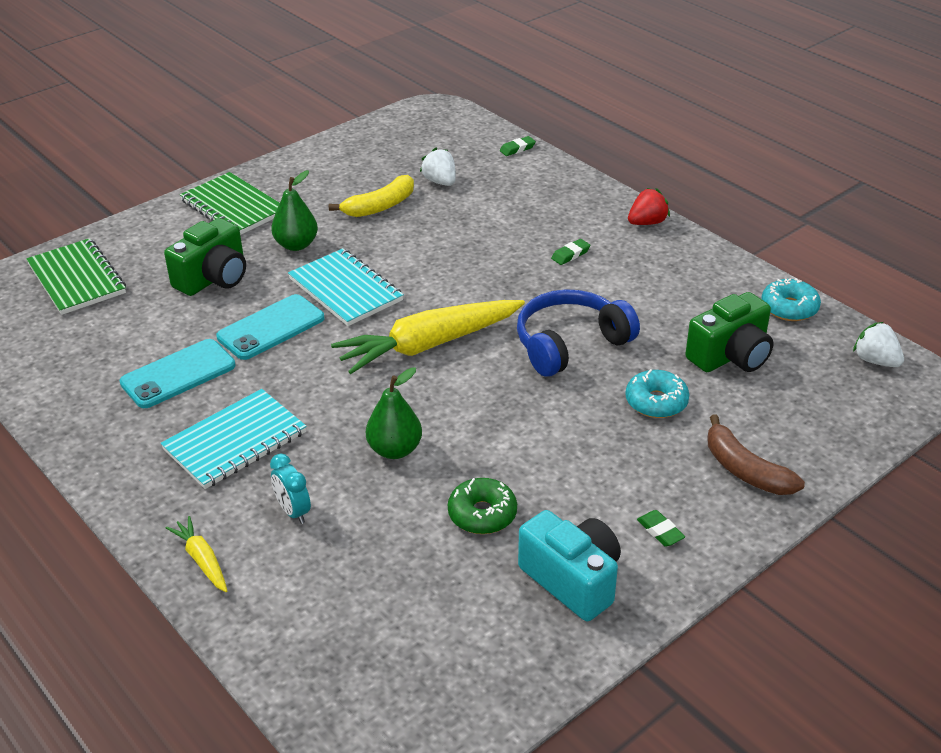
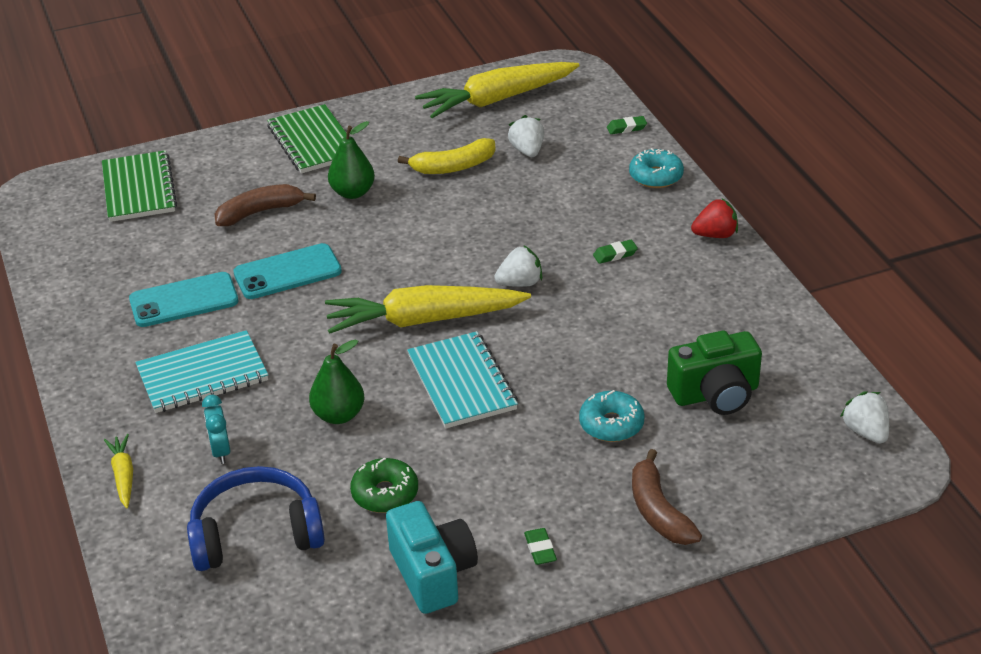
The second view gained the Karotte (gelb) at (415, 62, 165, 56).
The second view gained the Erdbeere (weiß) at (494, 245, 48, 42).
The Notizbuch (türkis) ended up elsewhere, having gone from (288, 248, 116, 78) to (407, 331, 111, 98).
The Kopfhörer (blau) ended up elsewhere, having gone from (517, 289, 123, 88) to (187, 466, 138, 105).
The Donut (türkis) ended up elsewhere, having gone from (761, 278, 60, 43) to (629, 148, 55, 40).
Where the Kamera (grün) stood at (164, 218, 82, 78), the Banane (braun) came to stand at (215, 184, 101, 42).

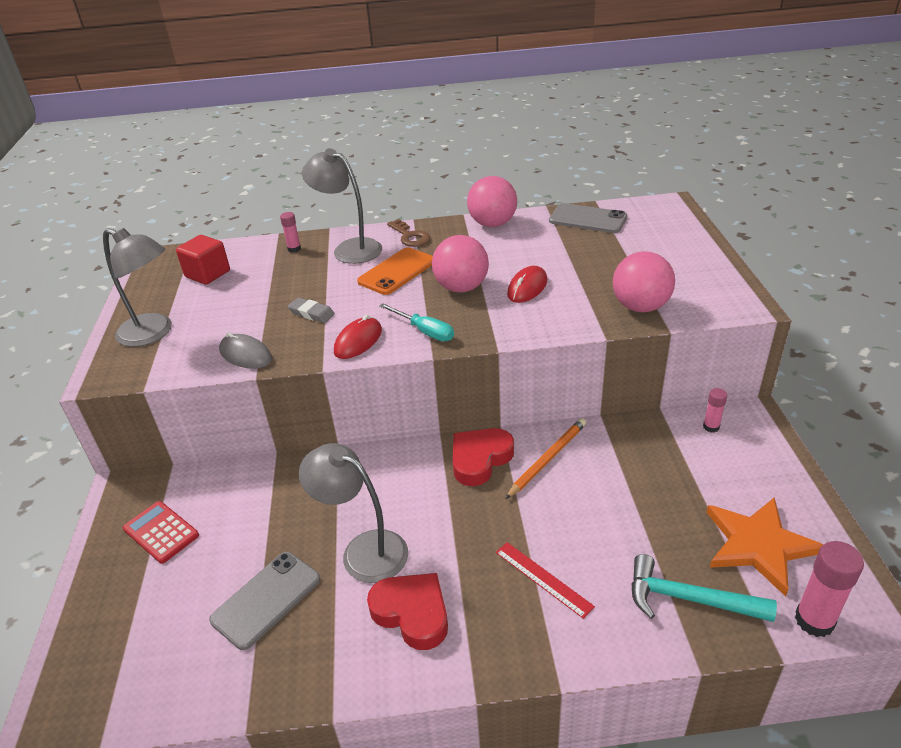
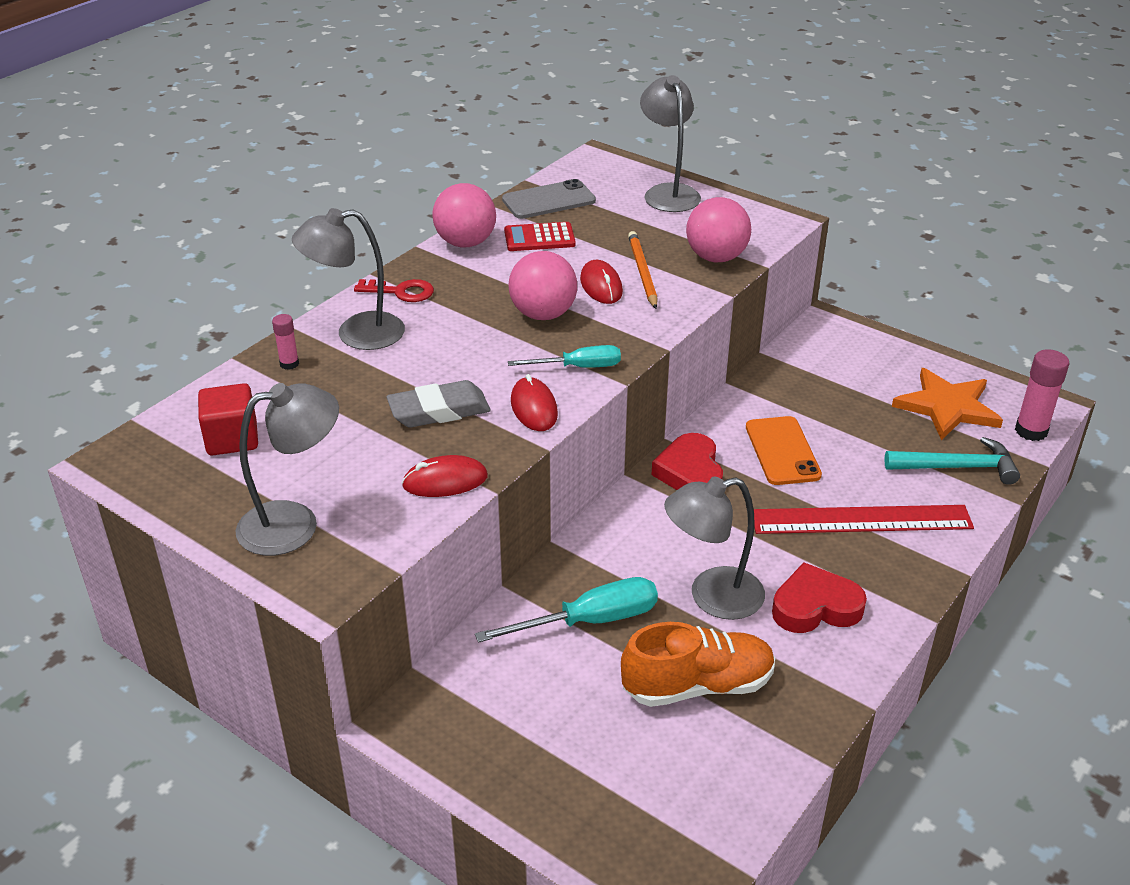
The second view lost the Klebestift (rosa) at (703, 388, 24, 45).
The second view gained the Schraubenzieher (türkis) at (475, 577, 183, 66).
The second view gained the Lampe (grau) at (640, 75, 61, 137).
The Taschenrechner (rot) ended up elsewhere, having gone from (123, 501, 76, 63) to (504, 222, 72, 29).
The Handy (orange) ended up elsewhere, having gone from (357, 247, 76, 48) to (746, 416, 76, 69).
The Bleistift (orange) ended up elsewhere, having gone from (505, 418, 81, 81) to (628, 231, 30, 78).
Where the Handy (grau) stood at (209, 552, 111, 98), the Schuh (orange) came to stand at (621, 622, 154, 85).
What was the Computermaus (grau) at (219, 332, 53, 37) turned into the Computermaus (rot) at (402, 455, 86, 42).
What was the Schlüssel (braun) at (387, 219, 43, 28) turned into the Schlüssel (rot) at (354, 279, 80, 23).
The Hammer (türkis) at (631, 554, 146, 68) ended up facing another way, 150 degrees counterclockwise from before.
The size of the Radiergummi (grau) at (288, 298, 47, 25) changed by a factor of 1.64.
The size of the Lineal (rot) at (496, 542, 99, 77) changed by a factor of 1.90.

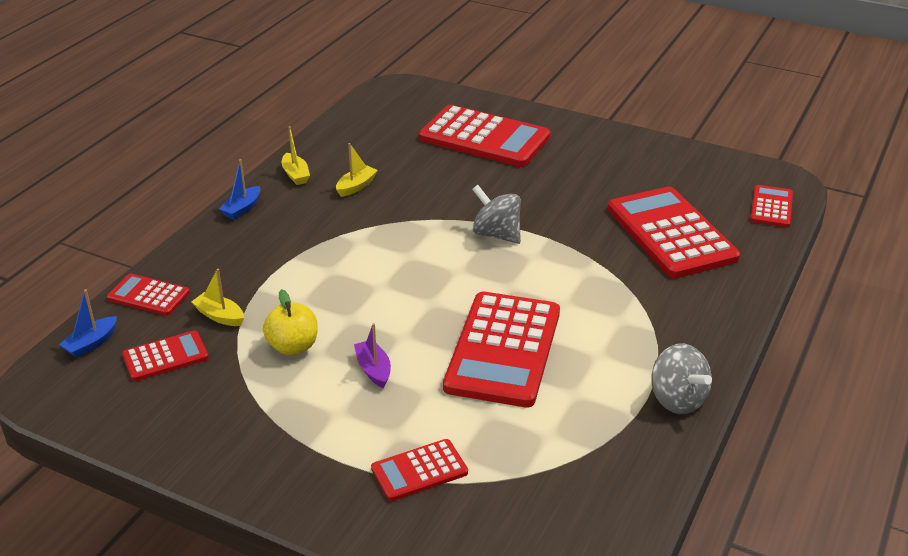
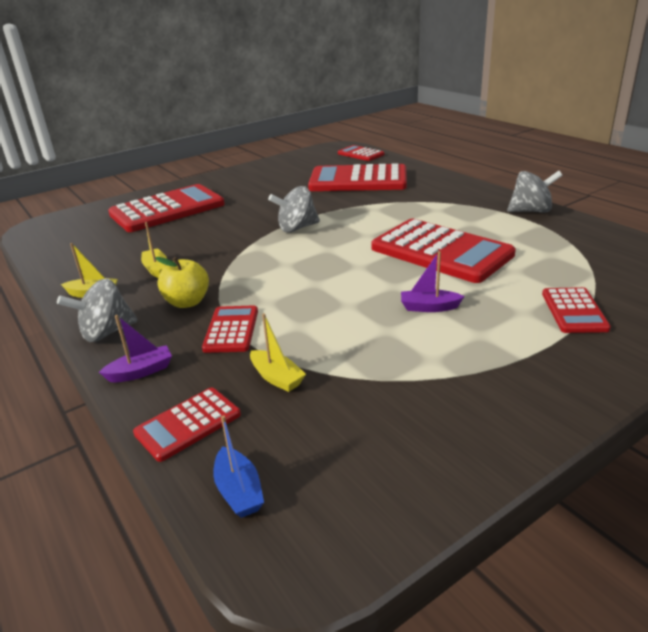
The second view gained the Boot (lila) at (99, 315, 73, 67).
The Taschenrechner (rot) ended up elsewhere, having gone from (122, 330, 87, 51) to (202, 305, 56, 48).
The Apfel (gelb) ended up elsewhere, having gone from (263, 289, 55, 66) to (155, 257, 54, 51).
Where the Boot (blau) stood at (219, 159, 42, 61), the Kreisel (grau) came to stand at (57, 278, 81, 64).
The Boot (gelb) at (191, 269, 53, 57) ended up facing another way, 105 degrees counterclockwise from before.

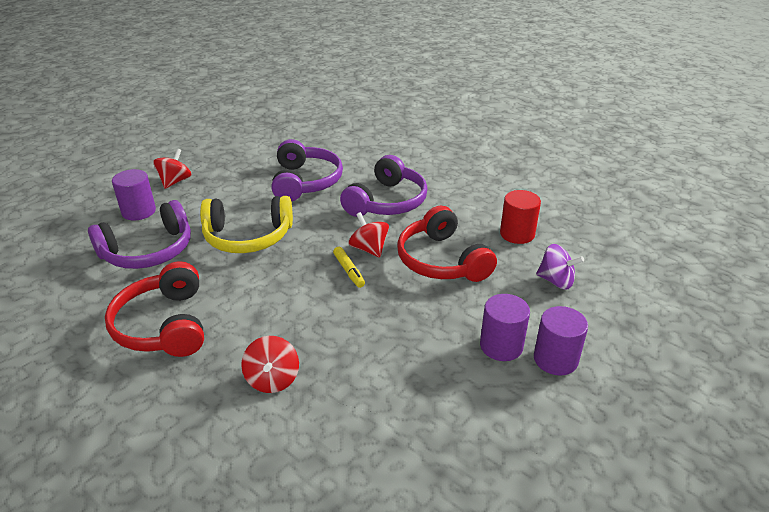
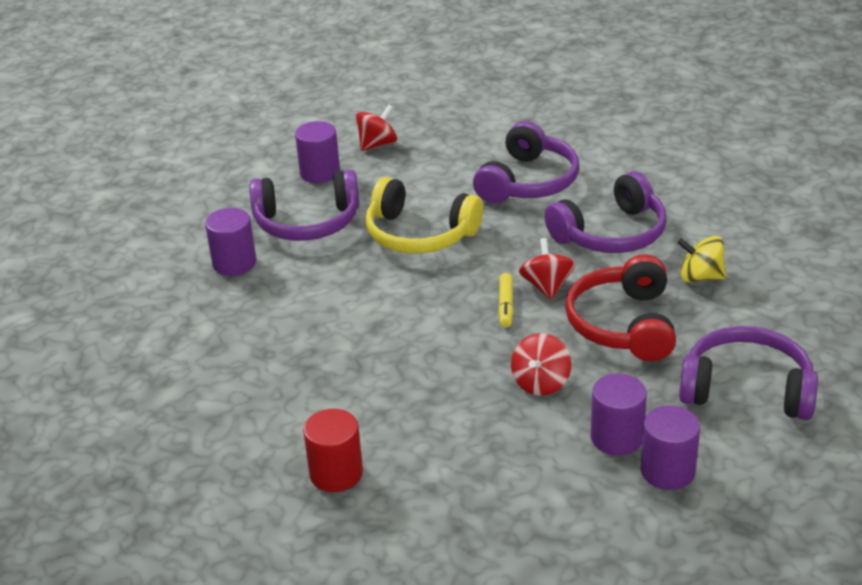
The second view lost the Kopfhörer (rot) at (105, 261, 99, 96).
The second view gained the Vollzylinder (lila) at (205, 208, 51, 68).
The second view gained the Kreisel (gelb) at (677, 236, 49, 47).
The Kreisel (rot) ended up elsewhere, having gone from (241, 336, 58, 57) to (511, 333, 60, 63).
The Vollzylinder (rot) ended up elsewhere, having gone from (500, 190, 41, 54) to (303, 409, 60, 83).
Where the Kreisel (lila) stood at (536, 244, 48, 46), the Kopfhörer (lila) came to stand at (679, 326, 139, 94).

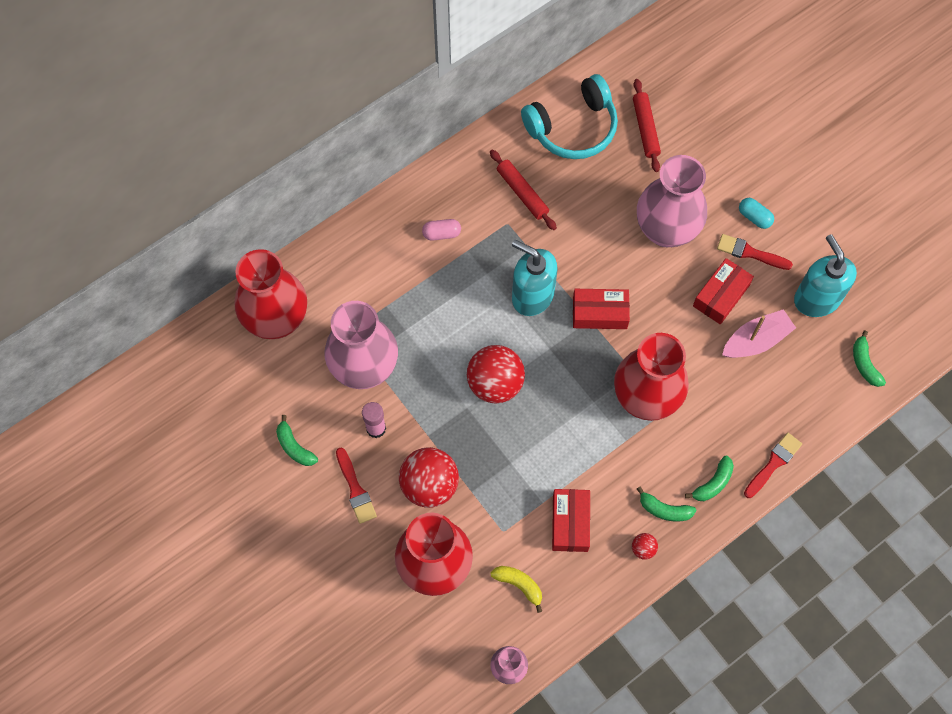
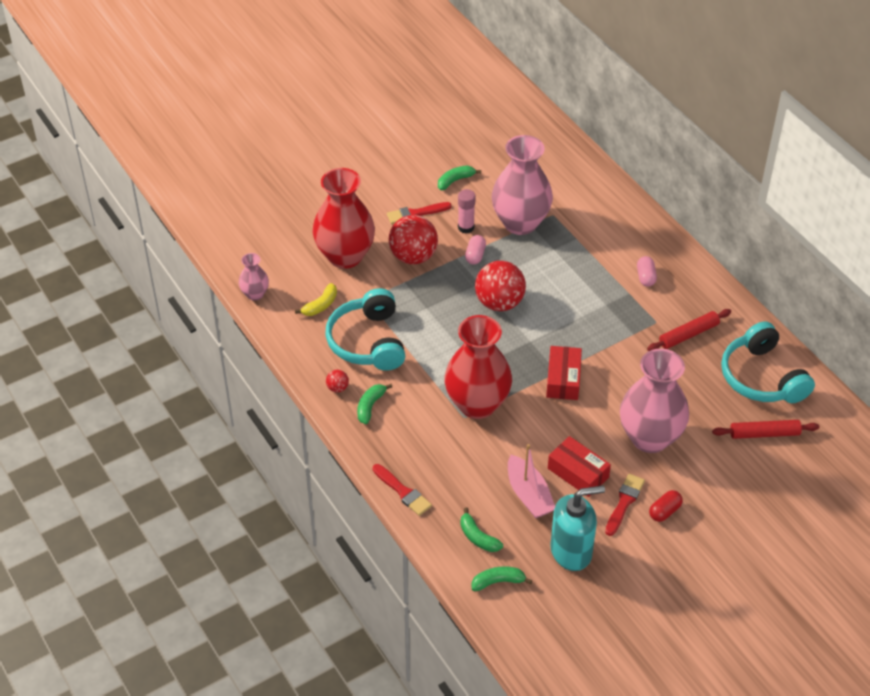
The second view lost the Vase (rot) at (234, 249, 73, 90).
The second view lost the Seifenspender (türkis) at (512, 240, 46, 76).
The second view gained the Kapsel (rosa) at (465, 235, 21, 29).
The Banane (grün) ended up elsewhere, having gone from (685, 456, 49, 45) to (460, 508, 43, 44).
Where the Schachtel (rot) stood at (552, 489, 38, 63), the Kopfhörer (türkis) came to stand at (326, 288, 79, 83).
What was the Kapsel (türkis) at (739, 198, 35, 31) turned into the Kapsel (rot) at (649, 490, 34, 32).

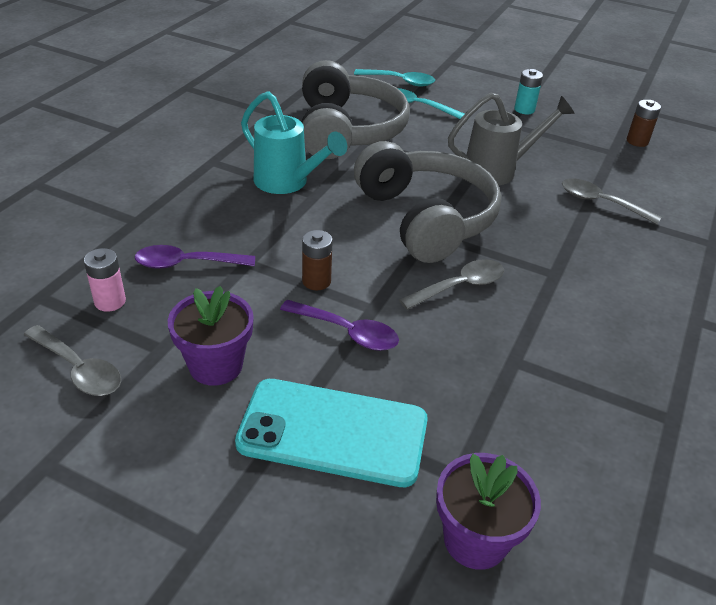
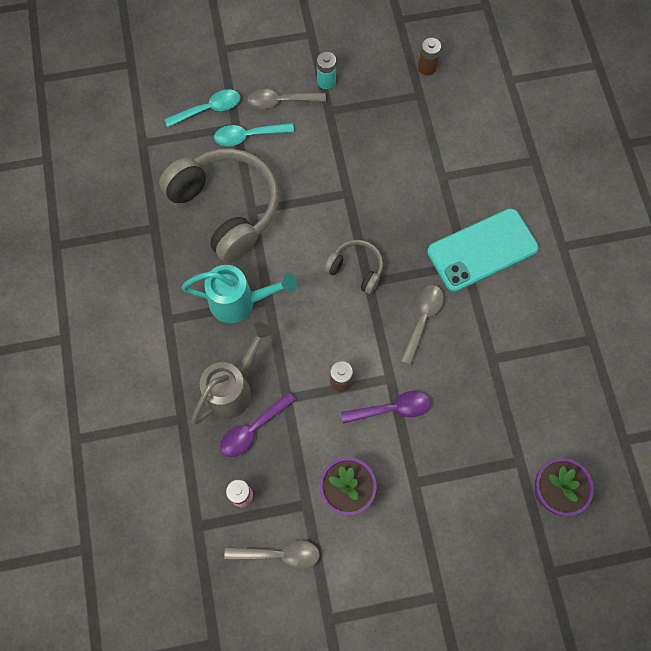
The Handy (türkis) ended up elsewhere, having gone from (235, 379, 193, 108) to (427, 208, 112, 84).
The Gießkanne (grau) ended up elsewhere, having gone from (448, 93, 127, 92) to (191, 322, 82, 102).
The Löffel (grau) ended up elsewhere, having gone from (562, 178, 100, 46) to (247, 89, 79, 20).
The size of the Kopfhörer (grau) at (354, 141, 147, 122) changed by a factor of 0.49.

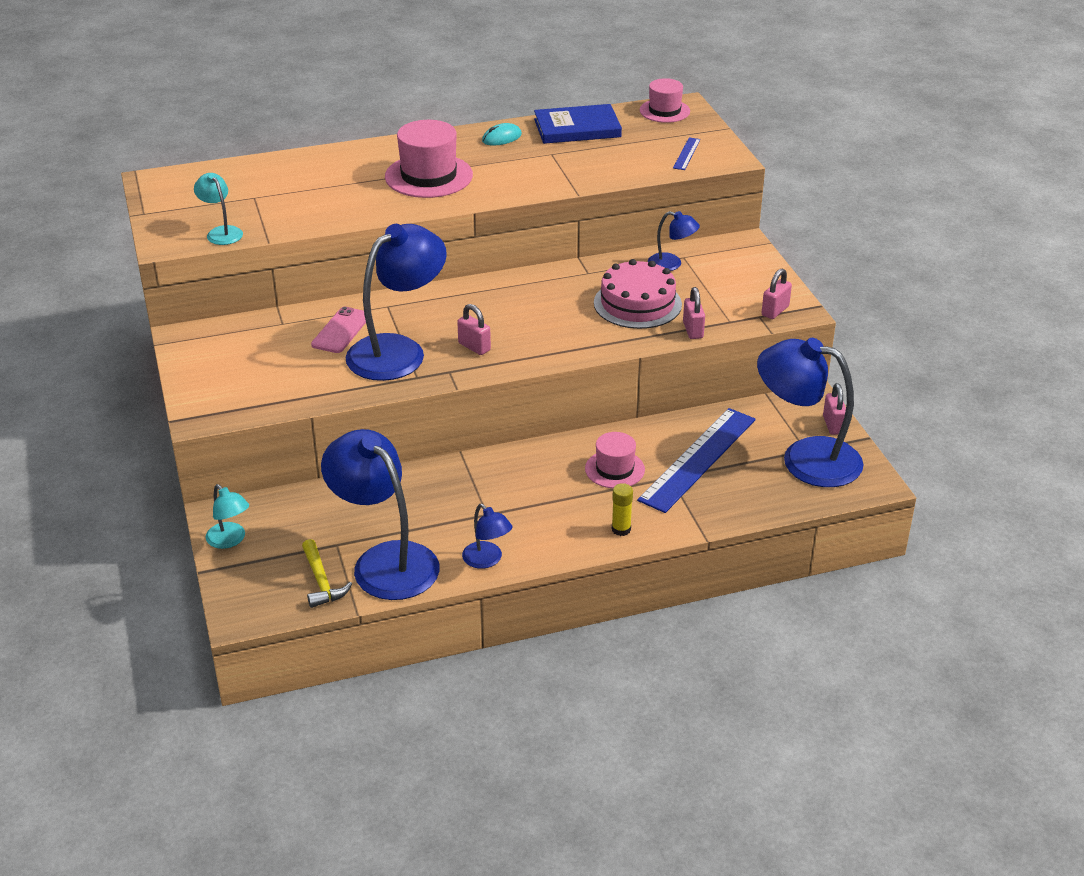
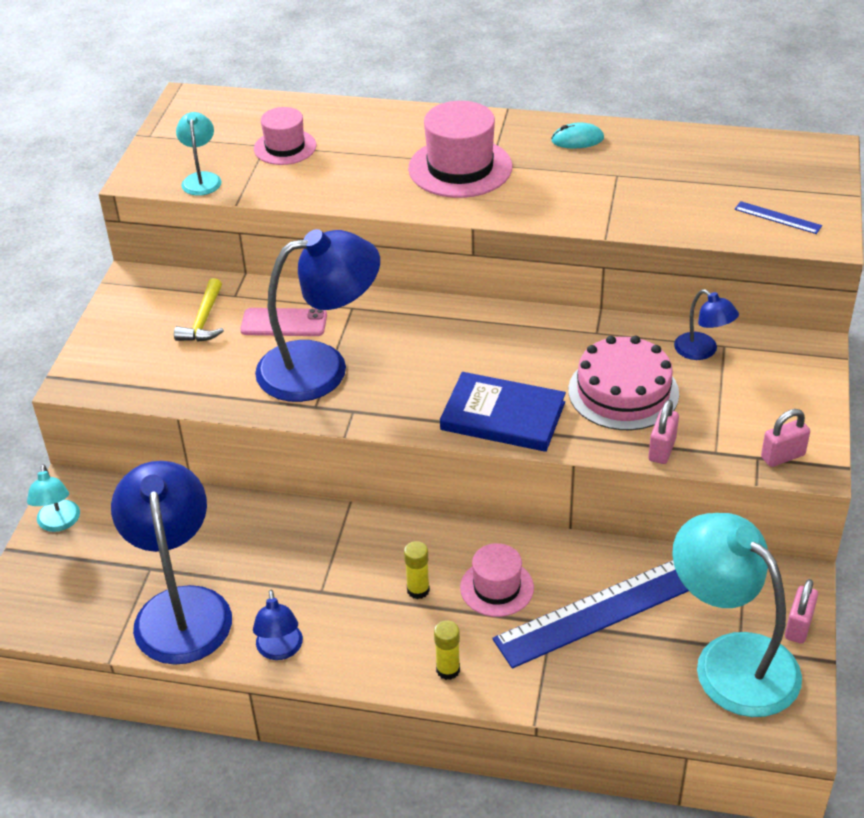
The second view lost the Vorhängeschloss (rosa) at (457, 304, 34, 51).
The second view gained the Klebestift (gelb) at (404, 541, 26, 58).
The Hammer (gelb) ended up elsewhere, having gone from (302, 539, 50, 69) to (174, 278, 50, 64).
The Buch (blau) ended up elsewhere, having gone from (534, 104, 88, 40) to (440, 372, 126, 80).
The Hut (rosa) ended up elsewhere, having gone from (640, 78, 50, 45) to (254, 107, 62, 58).
What was the Lampe (blau) at (757, 338, 107, 149) turned into the Lampe (türkis) at (672, 513, 130, 204).
The Handy (rosa) at (311, 307, 55, 46) ended up facing another way, 45 degrees clockwise from before.
The Lineal (blau) at (673, 137, 27, 33) ended up facing another way, 75 degrees clockwise from before.

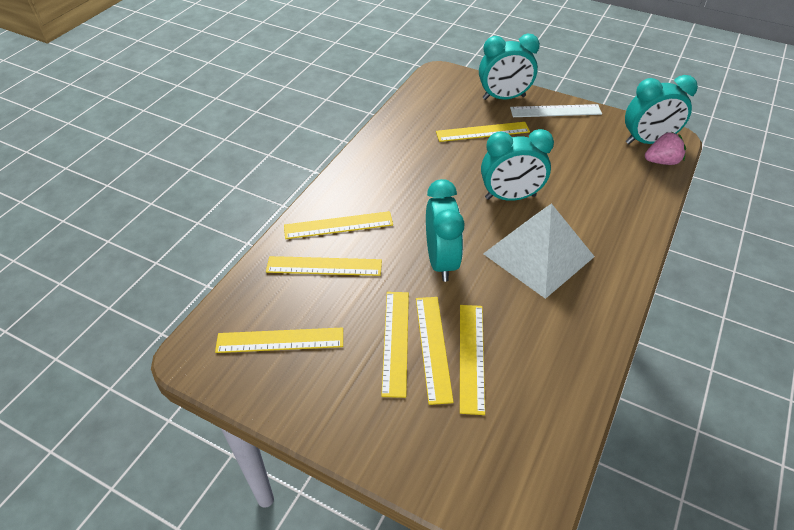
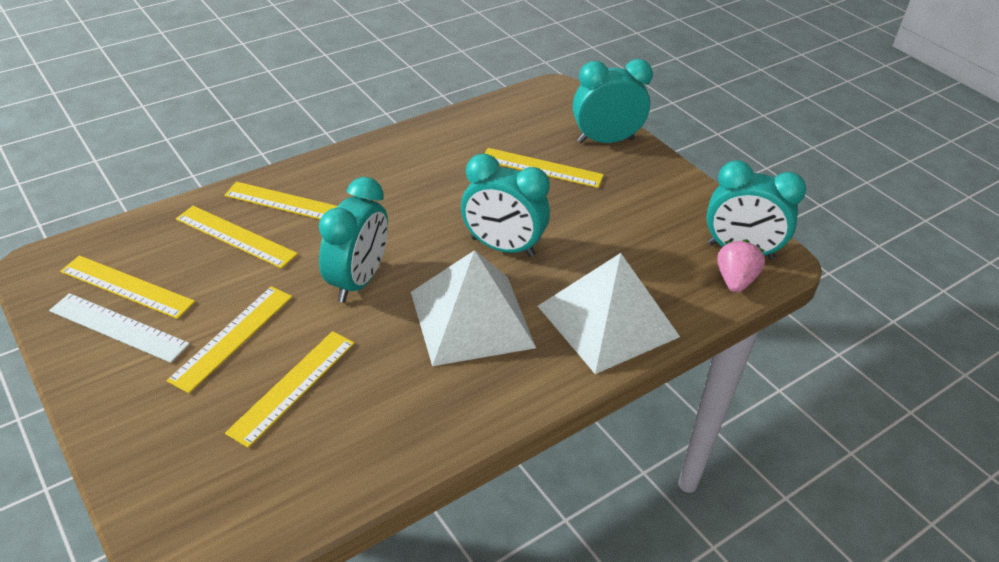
The second view lost the Lineal (gelb) at (416, 297, 38, 108).
The second view gained the Pyramide (weiß) at (538, 253, 142, 121).
The Lineal (weiß) ended up elsewhere, having gone from (510, 104, 92, 13) to (49, 293, 141, 70).
The Wecker (türkis) at (479, 34, 61, 66) ended up facing another way, 150 degrees clockwise from before.
The Erdbeere (rosa) at (645, 132, 41, 33) ended up facing another way, 90 degrees counterclockwise from before.

